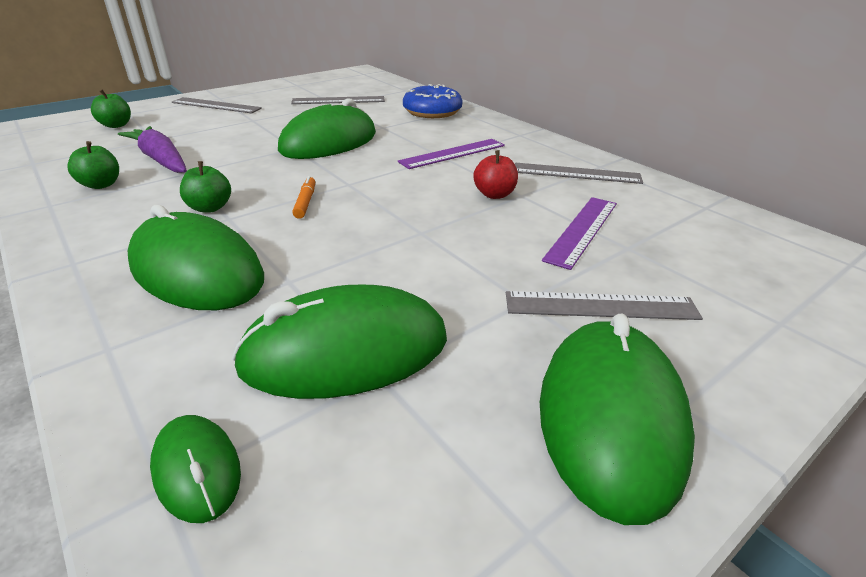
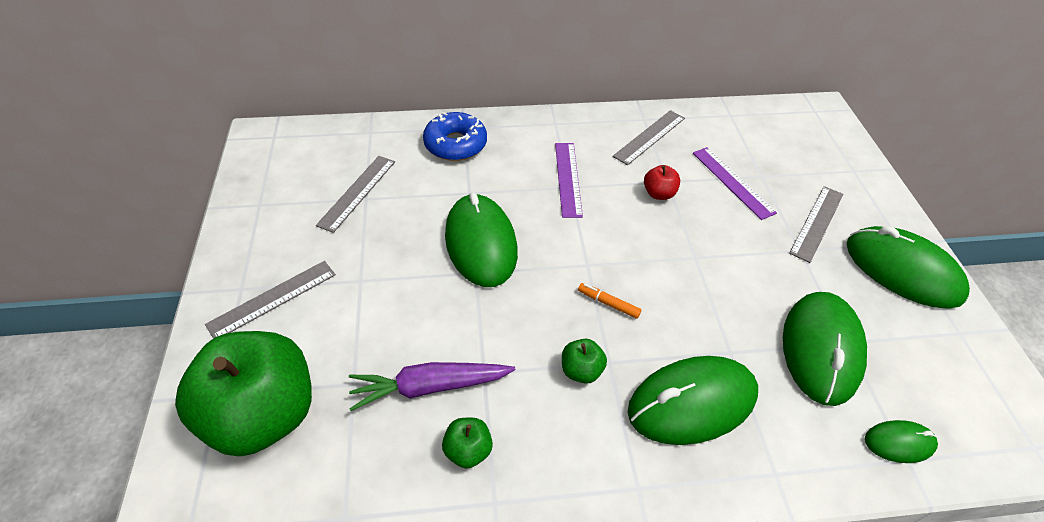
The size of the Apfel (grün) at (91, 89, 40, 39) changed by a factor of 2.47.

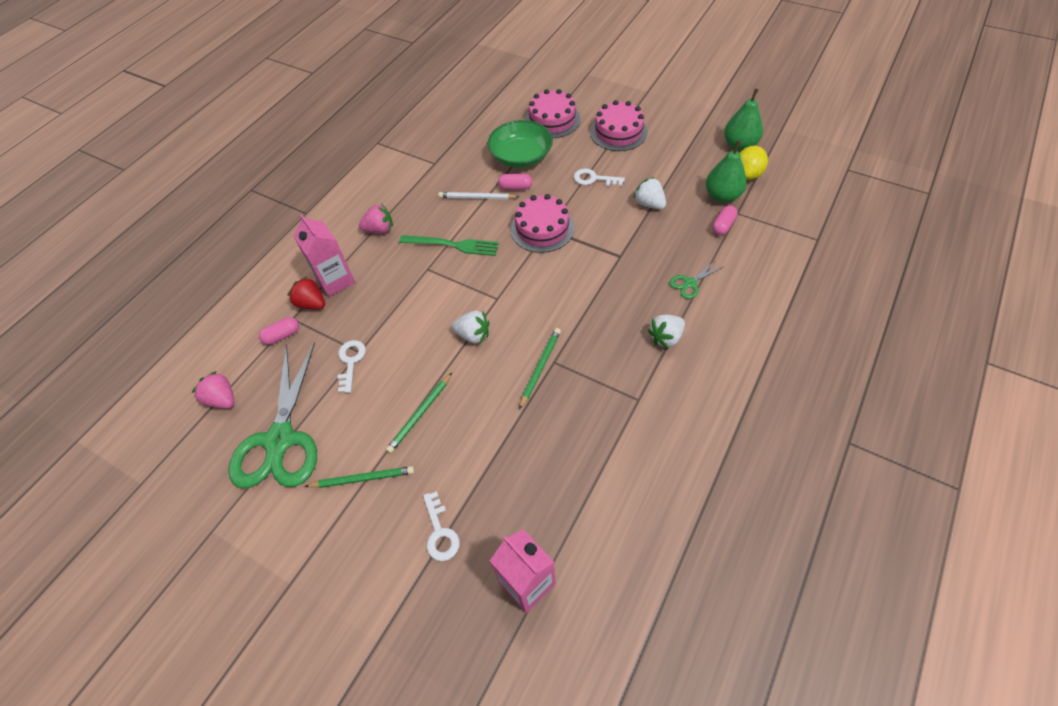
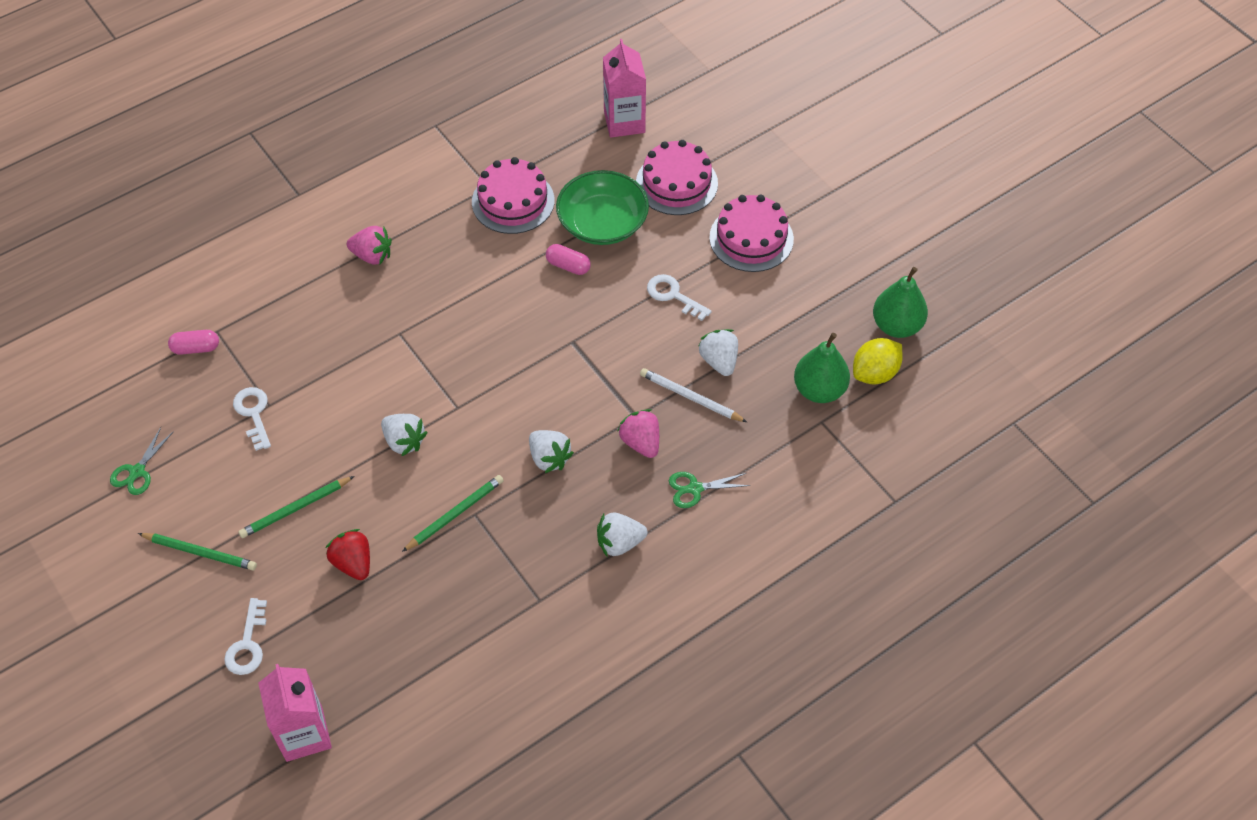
The second view lost the Gabel (grün) at (399, 235, 100, 21).
The second view lost the Kapsel (rosa) at (712, 205, 26, 30).
The second view gained the Erdbeere (weiß) at (529, 430, 45, 43).
The Erdbeere (rosa) ended up elsewhere, having gone from (192, 371, 43, 38) to (618, 409, 41, 49).
The Erdbeere (rot) ended up elsewhere, having gone from (288, 276, 37, 34) to (326, 529, 44, 51).
The Getränkekarton (rosa) ended up elsewhere, having gone from (293, 214, 62, 83) to (603, 39, 43, 99).
The Bleistift (weiß) ended up elsewhere, having gone from (438, 192, 81, 8) to (640, 368, 107, 54).
The Kuchen (rosa) ended up elsewhere, having gone from (511, 194, 63, 59) to (472, 157, 82, 77).
The Schlüssel (weiß) at (337, 340, 29, 53) ended up facing another way, 45 degrees counterclockwise from before.
The size of the Schere (grün) at (228, 342, 89, 146) changed by a factor of 0.40.

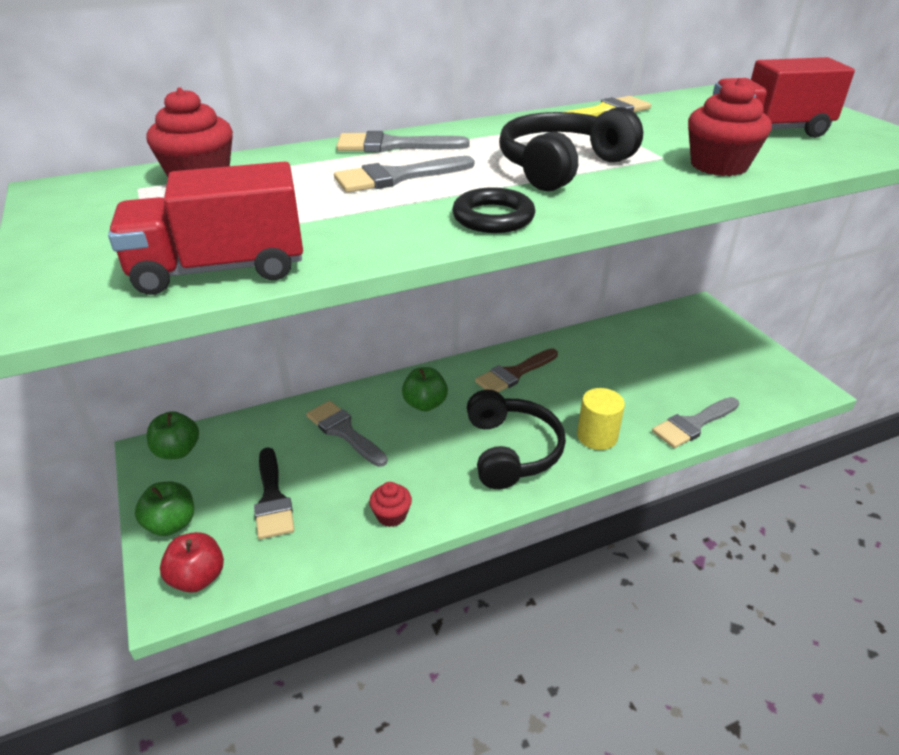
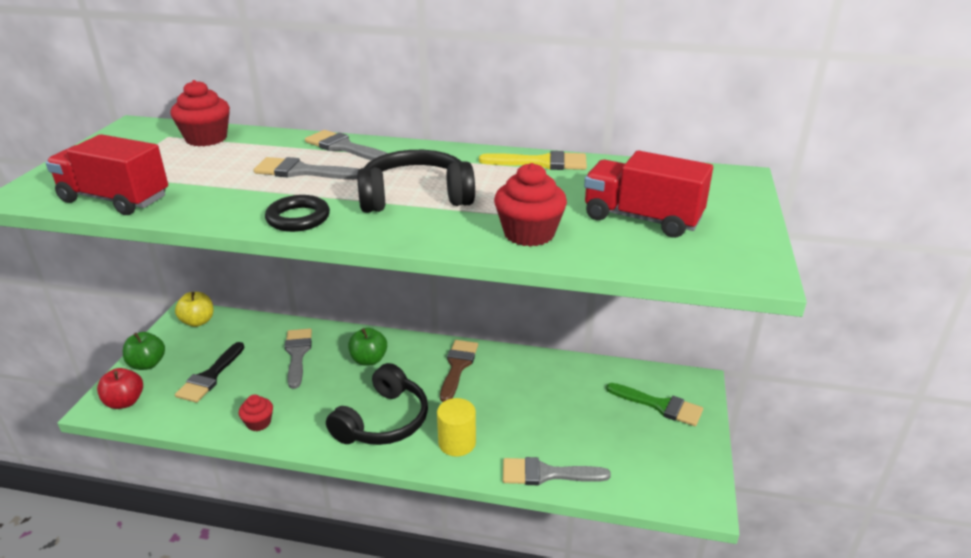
The second view gained the Pinsel (grün) at (606, 383, 97, 43).
What was the Apfel (grün) at (147, 411, 52, 48) turned into the Apfel (gelb) at (175, 292, 39, 35).
The Pinsel (braun) at (475, 348, 83, 44) ended up facing another way, 105 degrees clockwise from before.

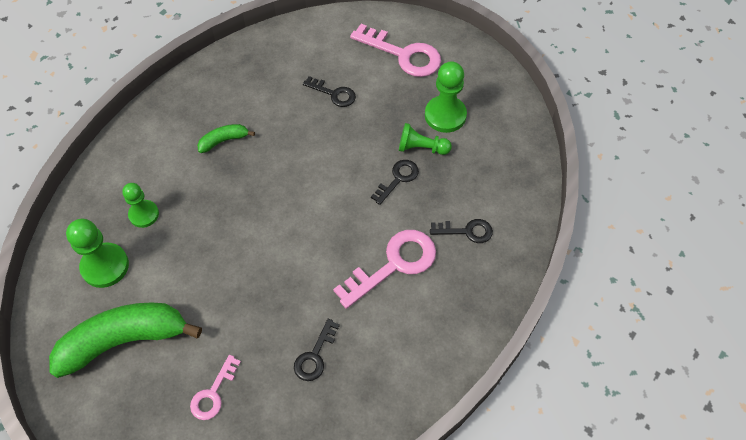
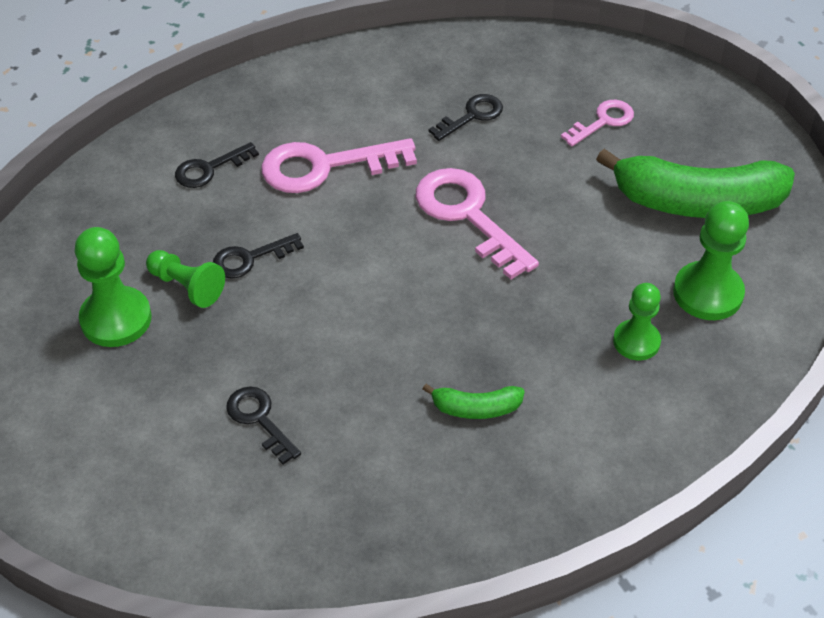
The Schlüssel (rosa) ended up elsewhere, having gone from (350, 24, 91, 53) to (416, 168, 123, 112).
The Schlüssel (schwarz) at (430, 219, 63, 24) ended up facing another way, 60 degrees counterclockwise from before.

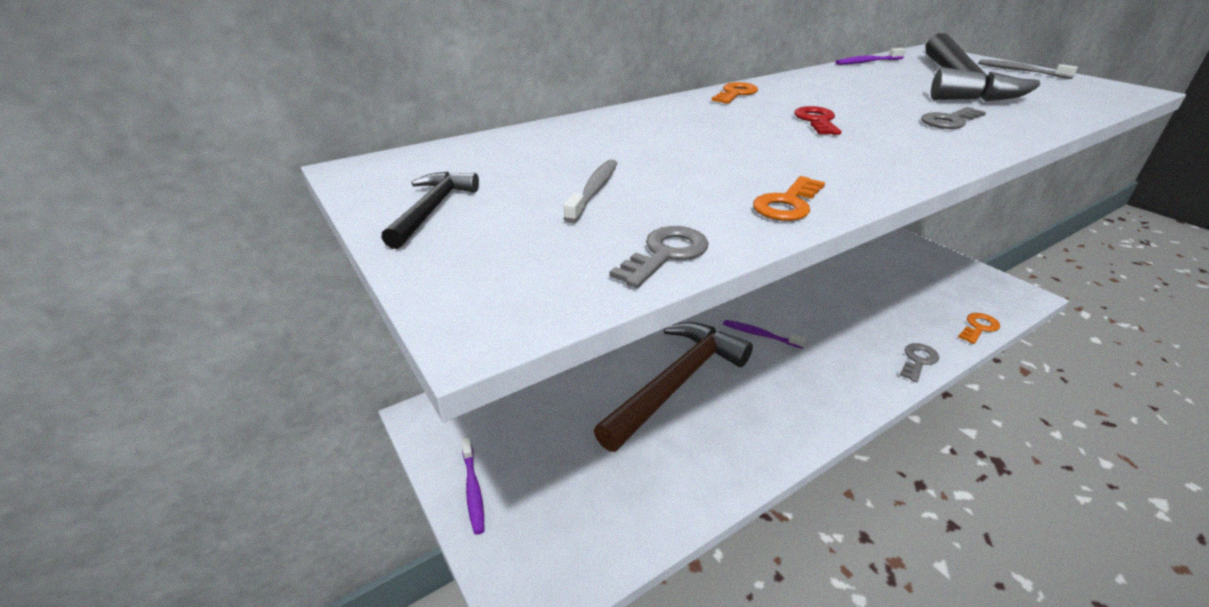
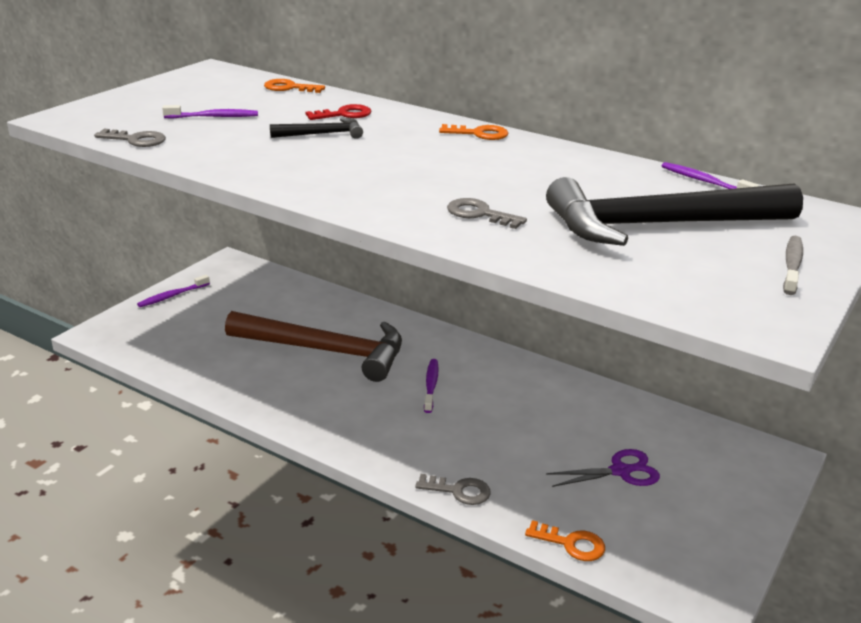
The second view gained the Schere (lila) at (546, 449, 114, 38).
The Hammer (schwarz) ended up elsewhere, having gone from (381, 172, 98, 77) to (270, 118, 93, 21).
The Schlüssel (orange) ended up elsewhere, having gone from (753, 176, 72, 45) to (264, 79, 61, 14).
The Schlüssel (rot) ended up elsewhere, having gone from (794, 106, 47, 29) to (306, 104, 65, 16).
What was the Zahnbürste (grau) at (564, 159, 53, 64) turned into the Zahnbürste (lila) at (162, 105, 96, 13).

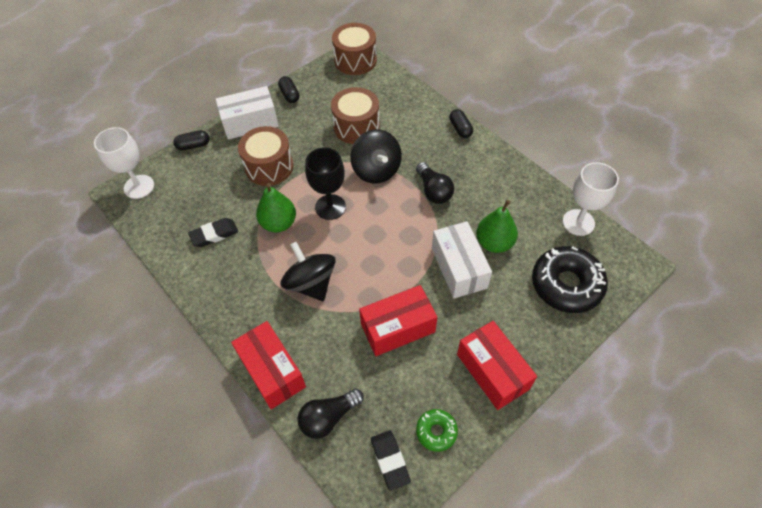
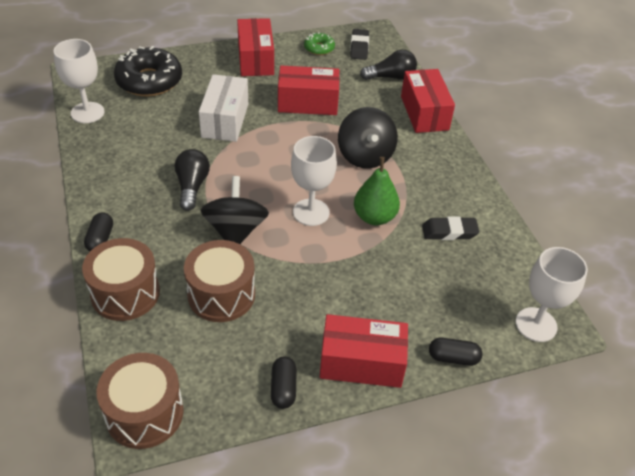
The second view lost the Birne (grün) at (476, 200, 42, 53).
The Trommel (braun) ended up elsewhere, having gone from (238, 126, 55, 60) to (82, 238, 78, 83).
What was the Schachtel (weiß) at (215, 86, 64, 54) turned into the Schachtel (rot) at (320, 314, 88, 74).
What was the Kelch (schwarz) at (305, 147, 41, 73) turned into the Kelch (weiß) at (291, 136, 46, 90).

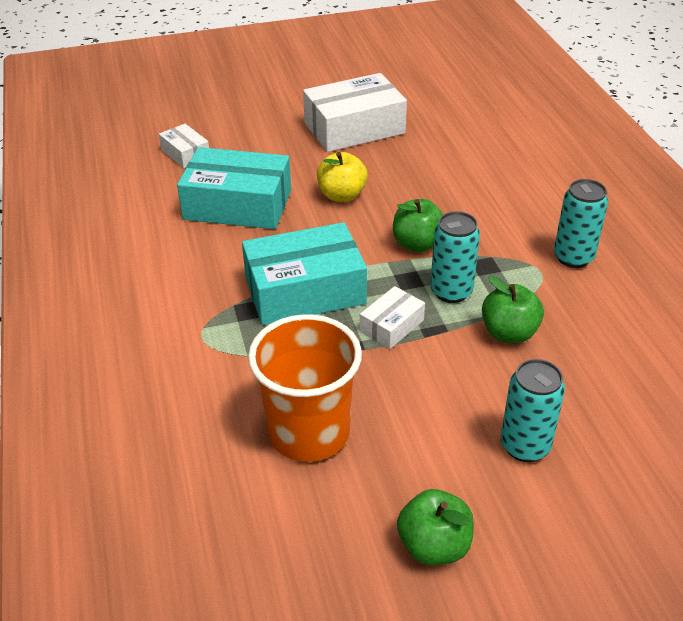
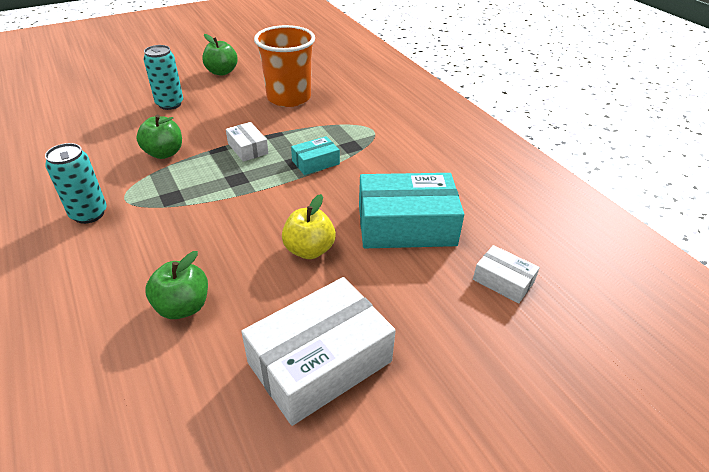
The second view lost the Dose (türkis) at (431, 211, 49, 92).
The Apfel (grün) ended up elsewhere, having gone from (393, 199, 51, 53) to (146, 251, 62, 68).
The Schachtel (weiß) at (360, 286, 65, 63) ended up facing another way, 60 degrees counterclockwise from before.
The size of the Schachtel (türkis) at (242, 222, 125, 103) changed by a factor of 0.49.

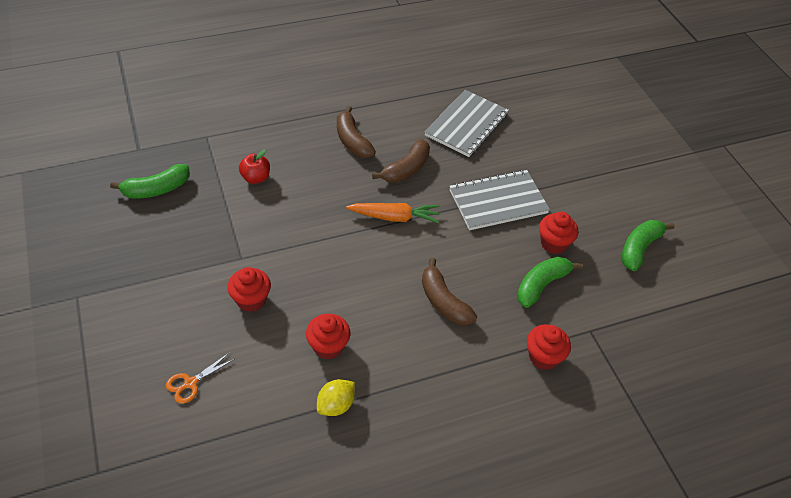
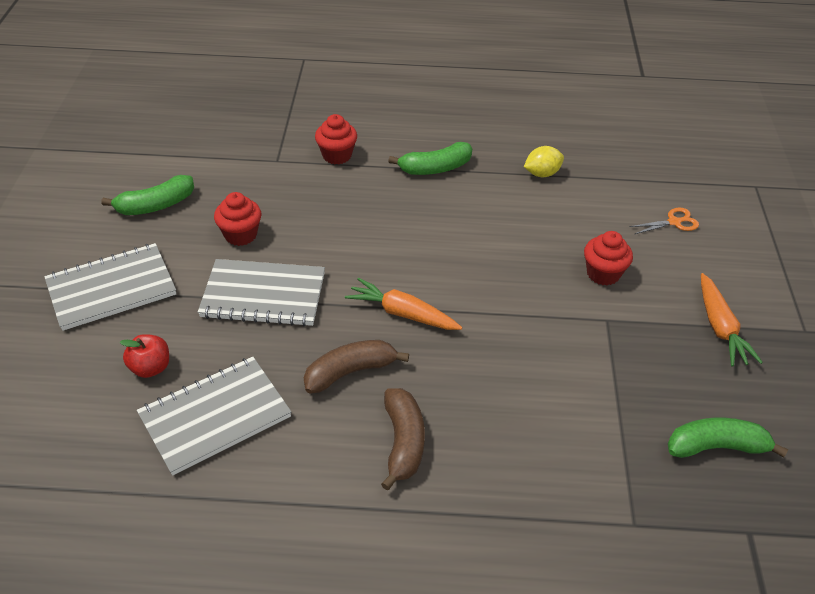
The second view lost the Muffin (rot) at (306, 314, 45, 46).
The second view lost the Banane (braun) at (422, 258, 55, 67).
The second view gained the Notizbuch (grau) at (44, 243, 132, 88).
The second view gained the Karotte (orange) at (701, 273, 62, 94).
The Apfel (rot) ended up elsewhere, having gone from (239, 150, 31, 34) to (120, 334, 49, 44).
The Banane (grün) ended up elsewhere, having gone from (517, 257, 66, 51) to (388, 142, 84, 33).

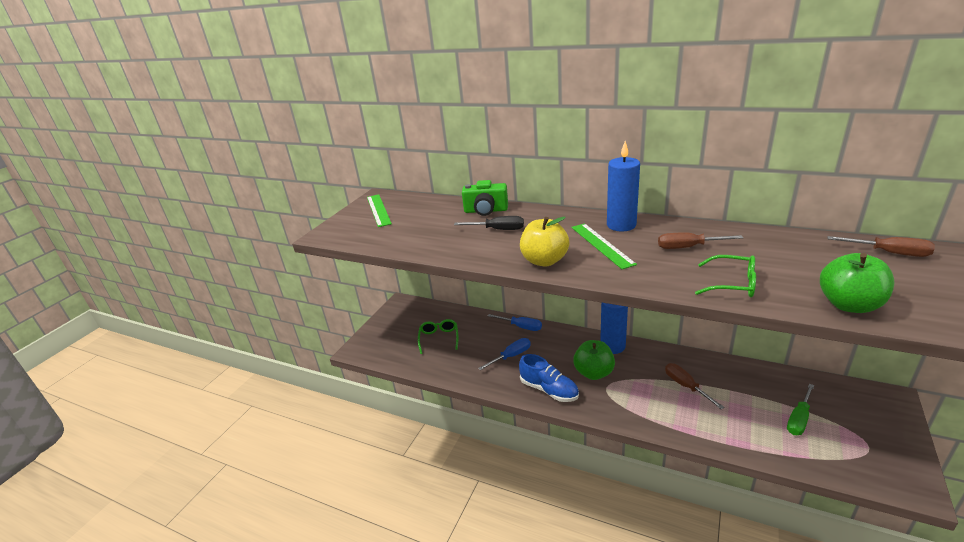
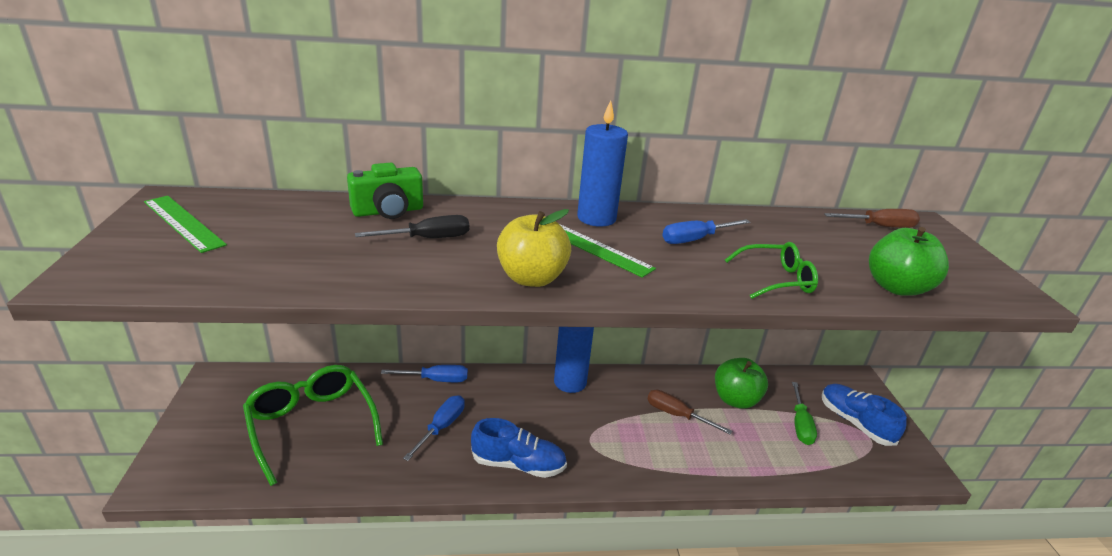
The second view gained the Schuh (blau) at (822, 384, 85, 62).
The Apfel (grün) ended up elsewhere, having gone from (573, 340, 42, 40) to (715, 358, 53, 51).
What was the Schraubenzieher (braun) at (658, 233, 85, 16) turned into the Schraubenzieher (blau) at (662, 219, 88, 25).
The size of the Brille (grün) at (418, 319, 40, 35) changed by a factor of 1.75.

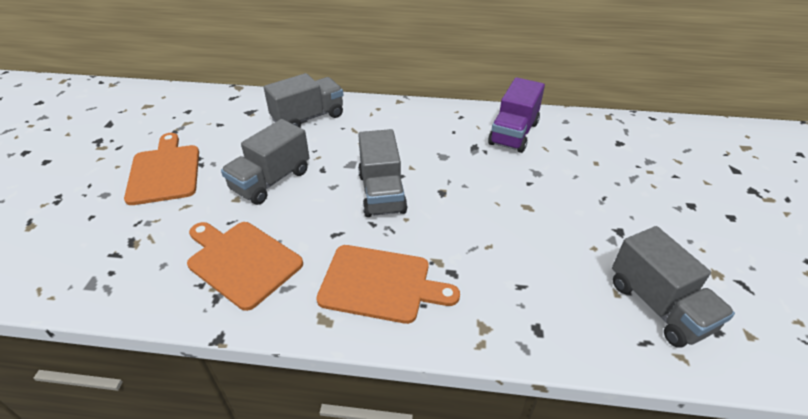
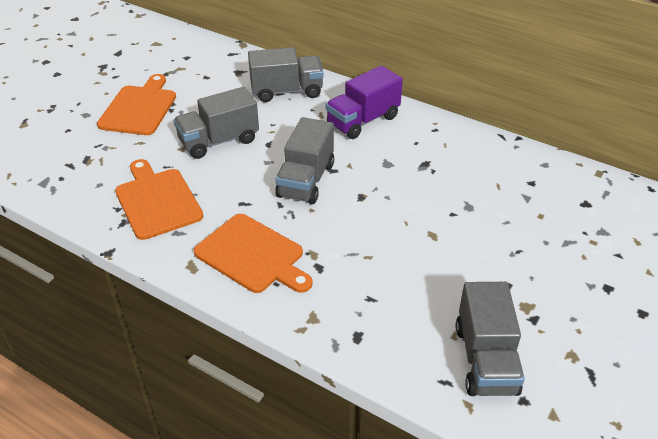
The Lastwagen (lila) ended up elsewhere, having gone from (488, 77, 57, 76) to (326, 66, 77, 73).

